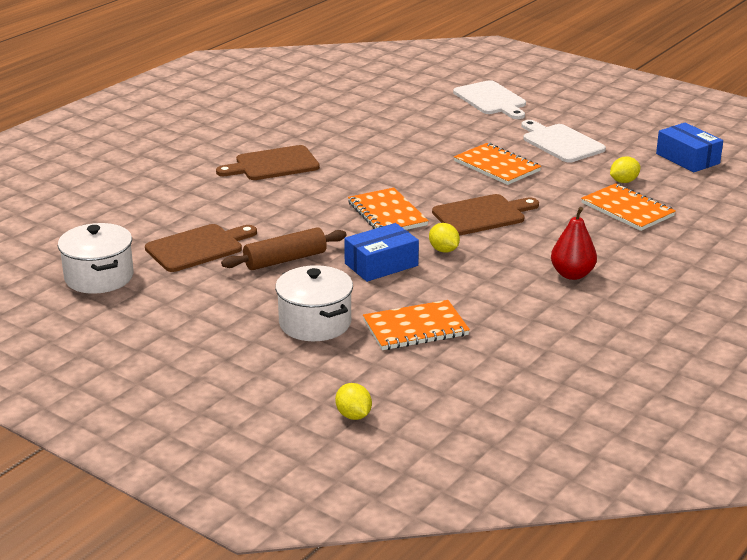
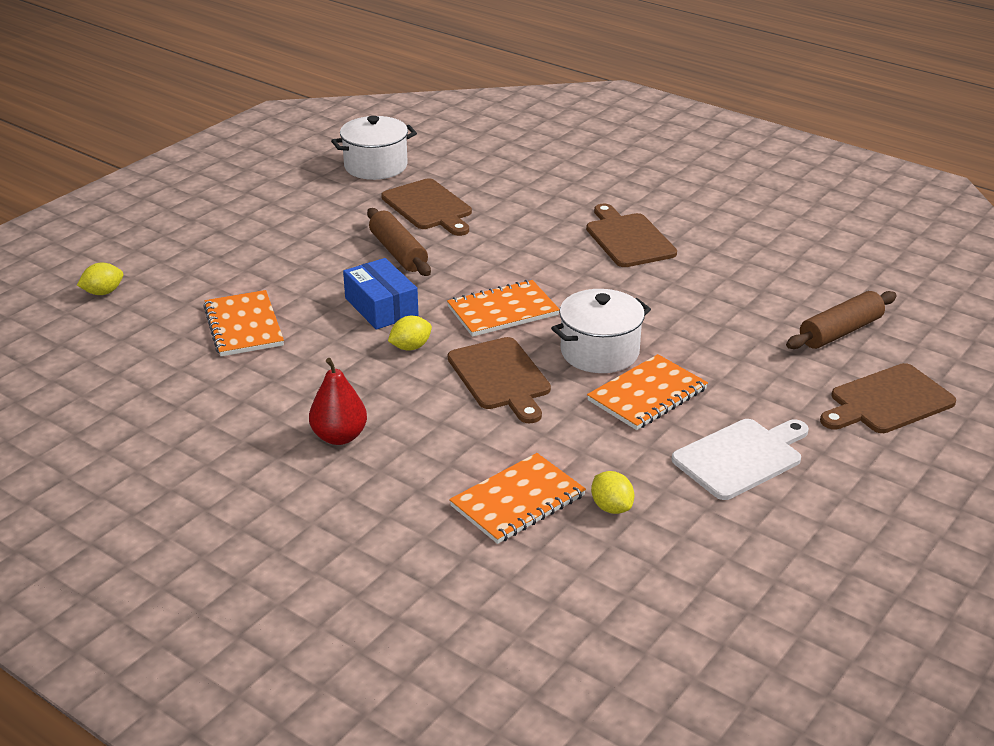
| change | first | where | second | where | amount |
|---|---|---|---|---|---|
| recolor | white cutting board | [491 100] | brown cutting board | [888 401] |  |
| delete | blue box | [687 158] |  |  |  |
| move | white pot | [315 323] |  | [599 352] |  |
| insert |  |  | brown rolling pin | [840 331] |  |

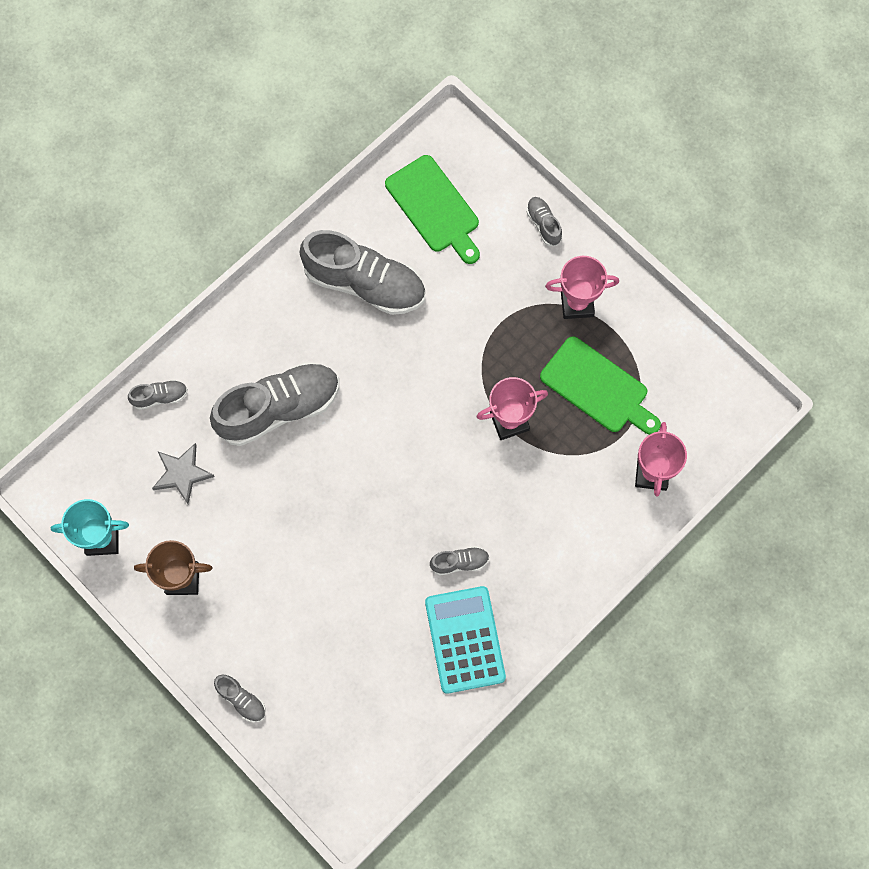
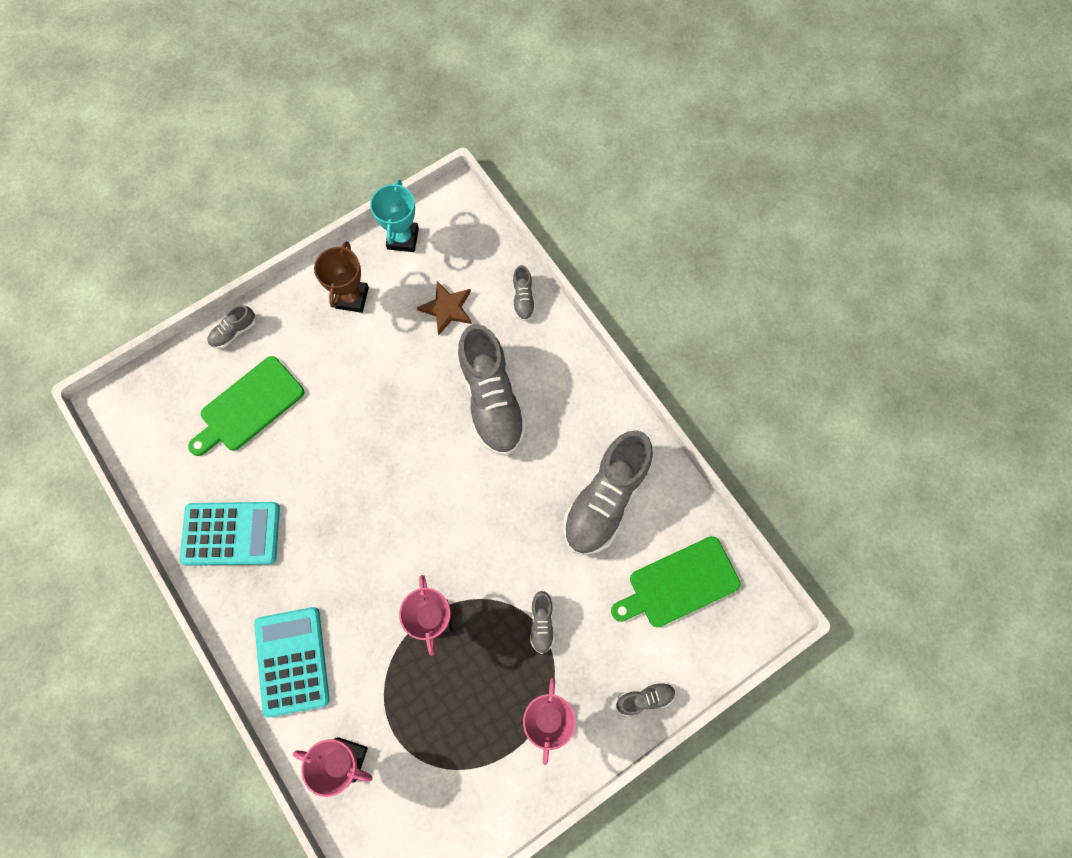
| change | first | where | second | where | amount |
|---|---|---|---|---|---|
| move | green cutting board | [598 388] |  | [248 406] |  |
| recolor | grey star | [182 474] | brown star | [447 308] |  |
| move | grey shoe | [459 562] |  | [541 623] |  |
| insert |  |  | turquoise calculator | [292 661] |  |

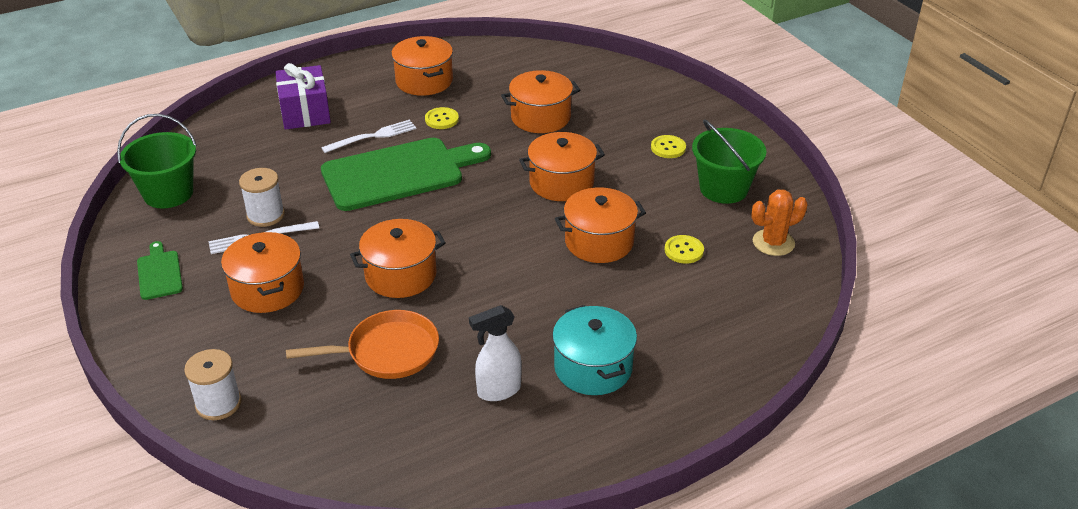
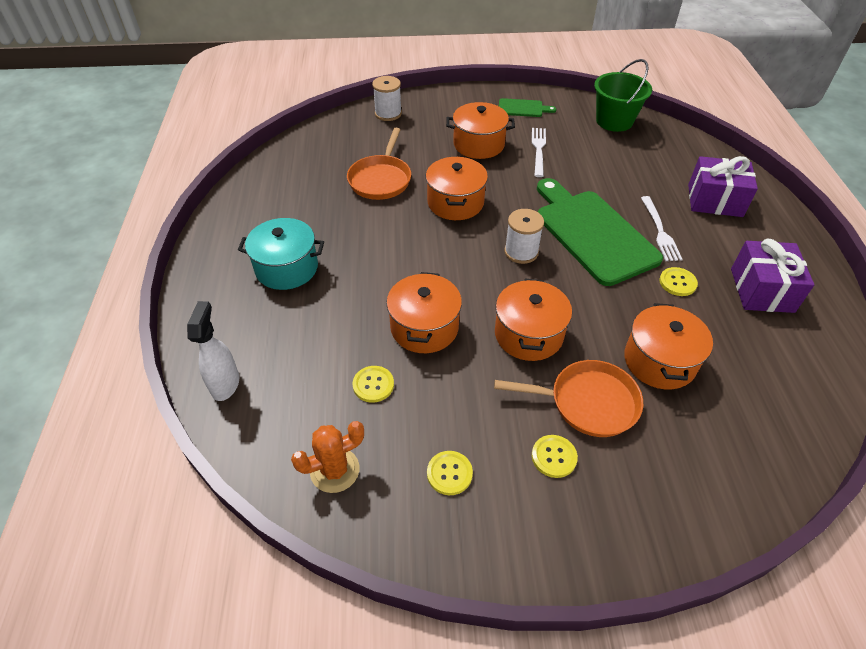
| change | first | where | second | where | amount |
|---|---|---|---|---|---|
| replace | orange pot | [424 81] | purple gift | [761 290] |  |
| replace | green bucket | [723 189] | yellow button | [449 473] |  |
| rotate | green cutting board | [399 173] |  | [592 233] | 150 degrees clockwise |
| move | white spool | [265 215] |  | [521 252] |  |
| rotate | orange cactus | [773 243] |  | [335 470] | 60 degrees clockwise |
| move | white spray bottle | [498 391] |  | [225 384] |  |
| insert |  |  | orange pan | [587 402] |  |

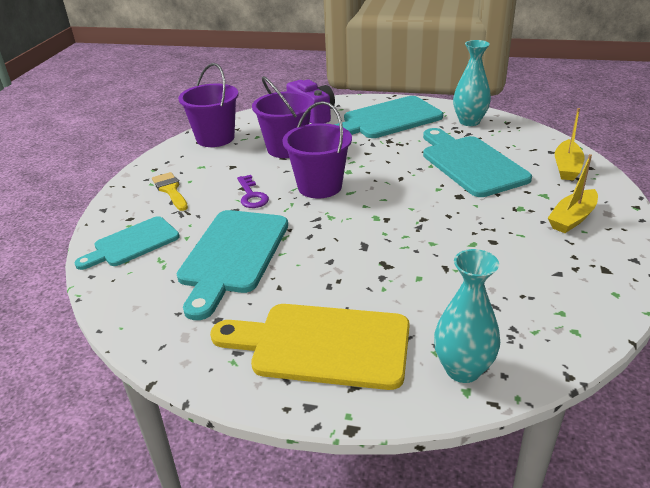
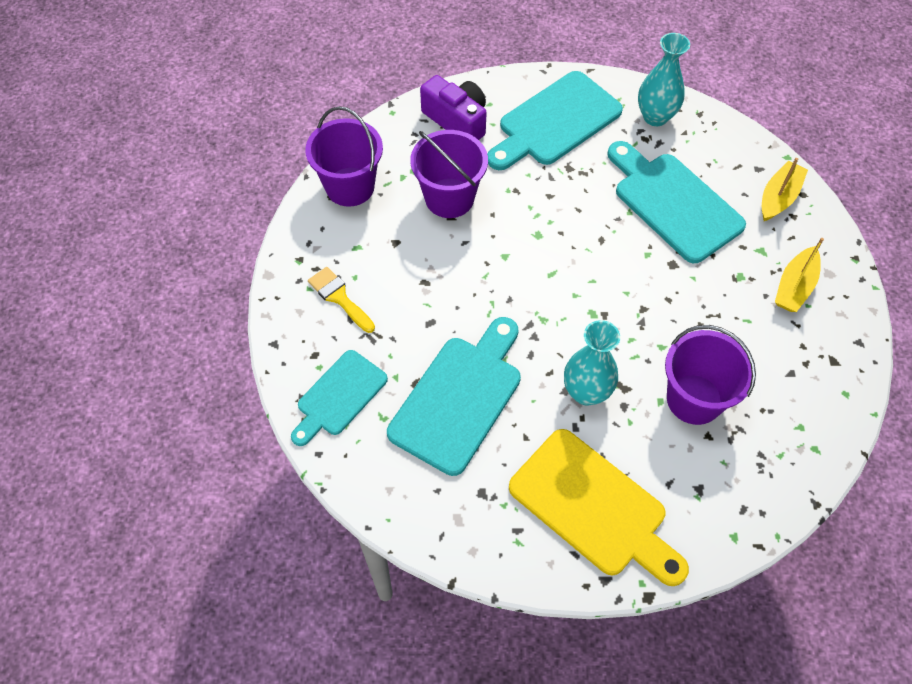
| change | first | where | second | where | amount |
|---|---|---|---|---|---|
| move | purple bucket | [319 186] |  | [694 399] |  |
| rotate | yellow boat | [567 167] |  | [778 197] | 150 degrees counterclockwise |
| delete | purple key | [252 195] |  |  |  |
| rotate | turquoise cutting board | [232 255] |  | [459 398] | 150 degrees counterclockwise |
| move | turquoise vase | [463 369] |  | [586 392] |  |
| rotate | yellow cutting board | [322 345] |  | [593 507] | 135 degrees counterclockwise |

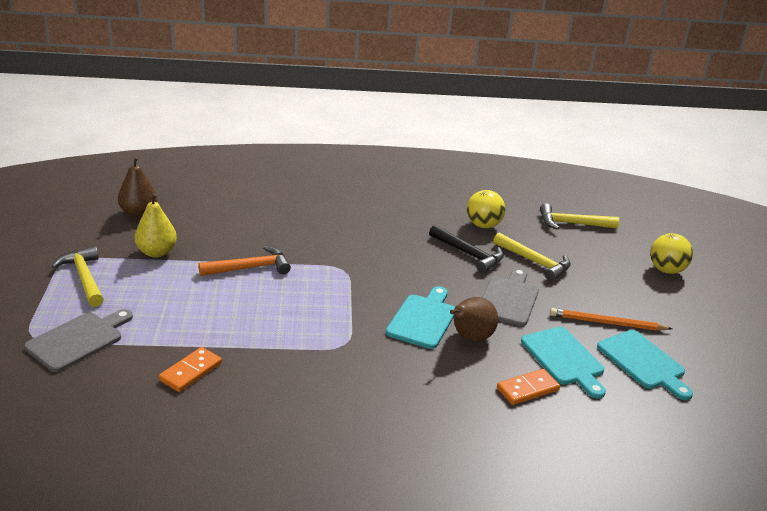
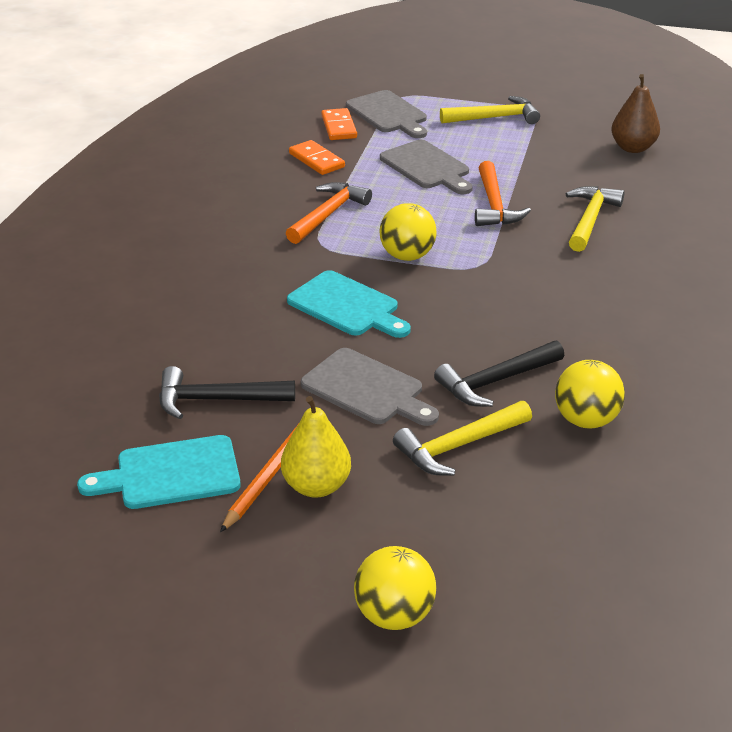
| change | first | where | second | where | amount |
|---|---|---|---|---|---|
| move | yellow pear | [156 252] |  | [316 486] |  |
| move | yellow hammer | [572 224] |  | [590 219] |  |
| delete | brown pear | [470 338] |  |  |  |
| replace | turquoise cutting board | [564 359] | black hammer | [216 400] |  |
| move | orange domino | [527 389] |  | [338 127] |  |
| insert |  |  | grey cutting board | [427 167] |  |
| insert |  |  | orange hammer | [328 214] |  |
| insert |  |  | yellow ball | [407 256] |  |

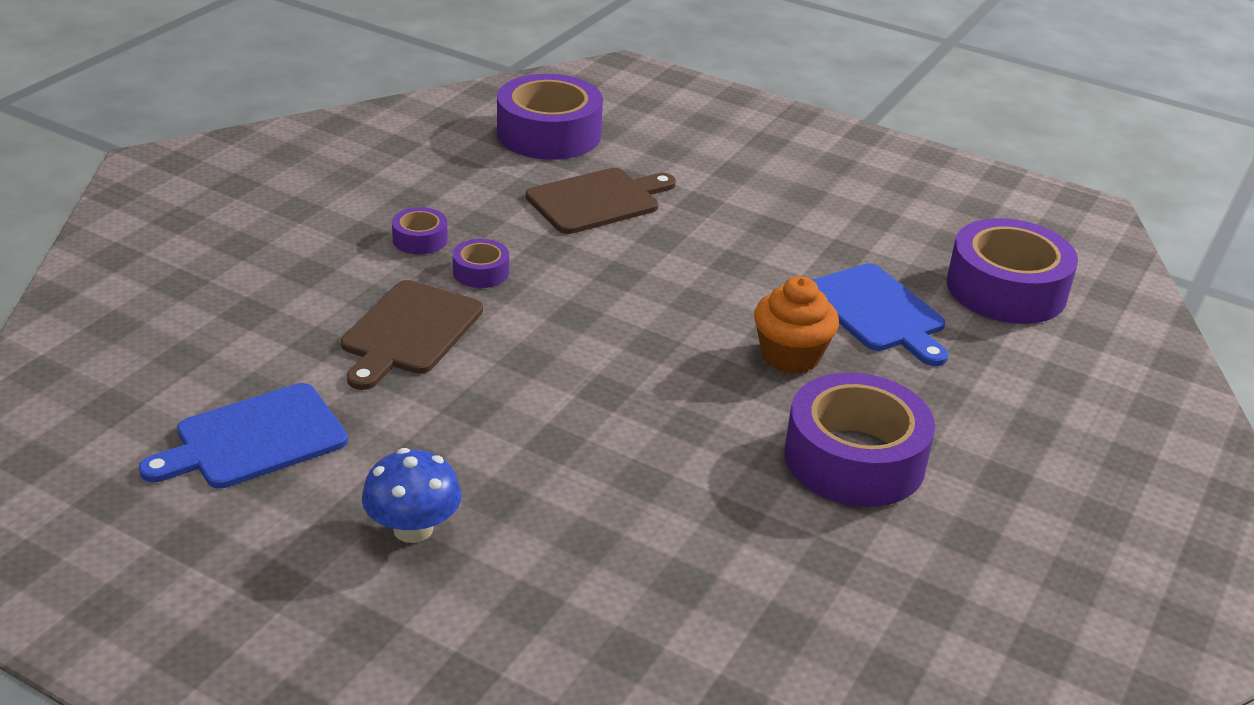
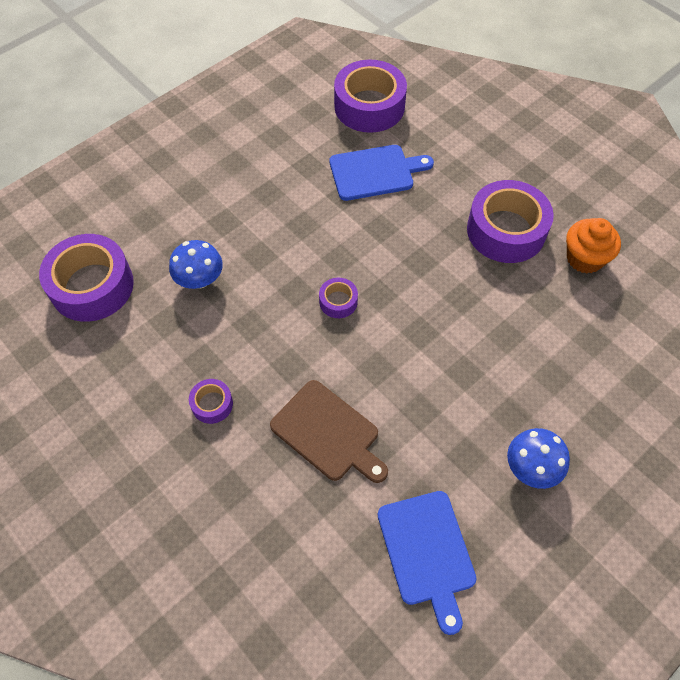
| change | first | where | second | where | amount |
|---|---|---|---|---|---|
| replace | brown cutting board | [598 200] | blue mushroom | [200 279] |  |
| move | purple tape | [481 272] |  | [338 301] |  |
| move | orange cupcake | [790 356] |  | [584 258] |  |

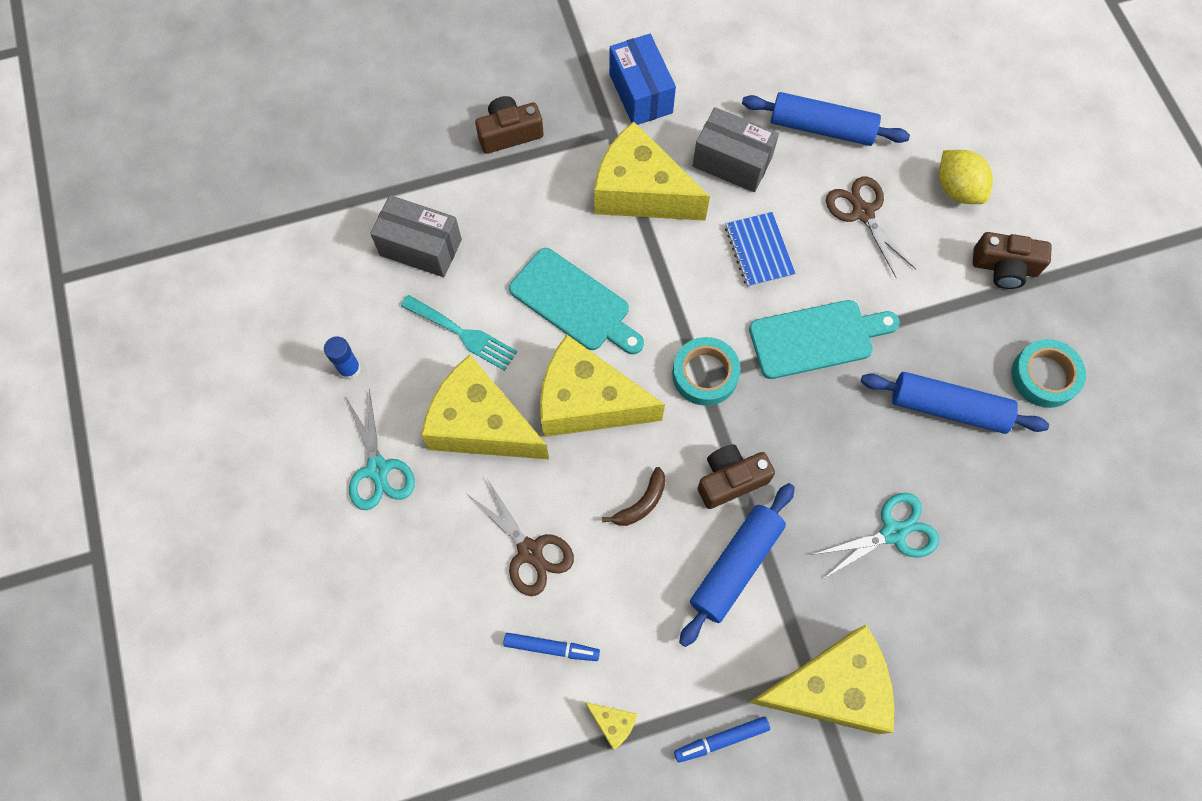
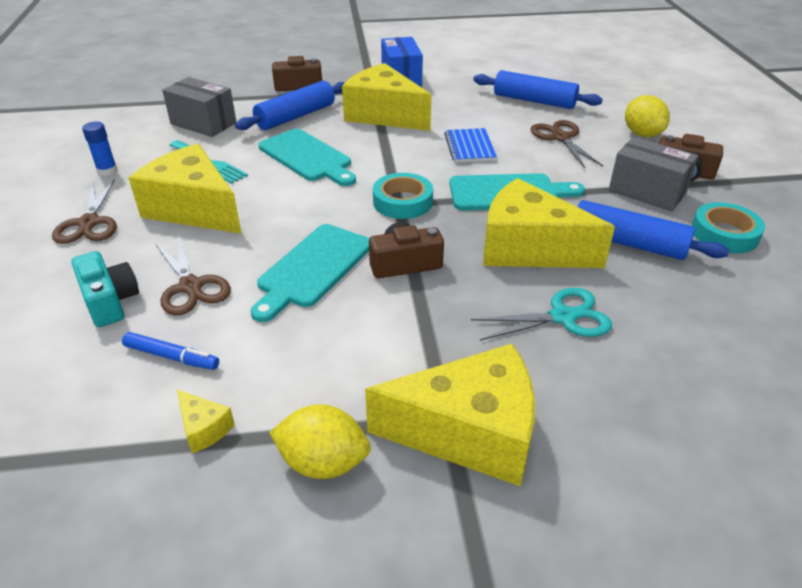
| change | first | where | second | where | amount |
|---|---|---|---|---|---|
| move | grey box | [732 162] |  | [647 192] |  |
| move | yellow cheese | [587 402] |  | [528 248] |  |
| recolor | turquoise scissors | [378 469] | brown scissors | [89 223] |  |
| replace | brown banana | [641 503] | turquoise cutting board | [313 268] |  |
| move | blue rolling pin | [736 566] |  | [296 116] |  |
| replace | blue marker | [721 740] | yellow lemon | [323 462] |  |
| insert |  |  | turquoise camera | [110 301] |  |

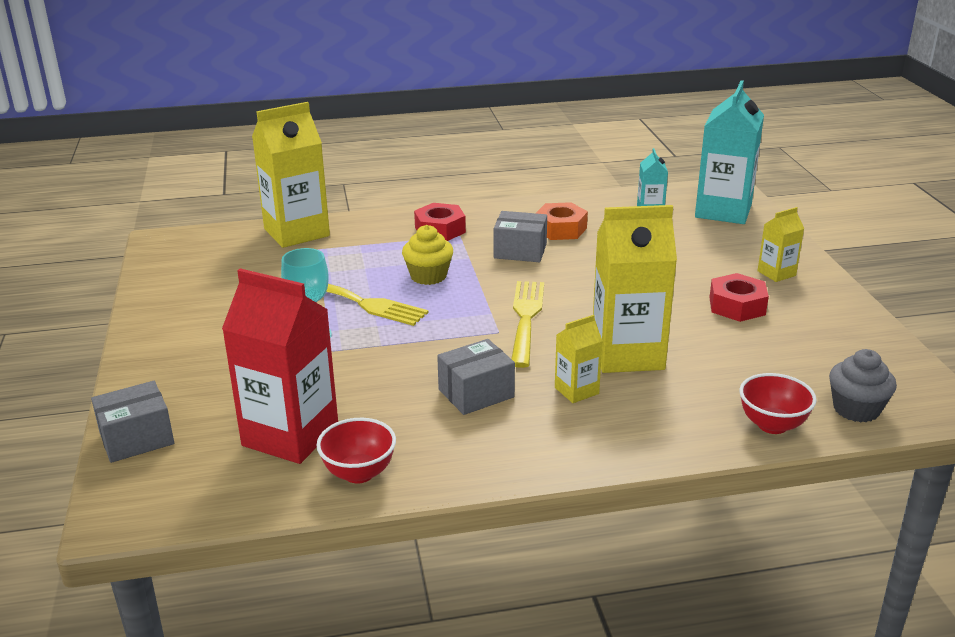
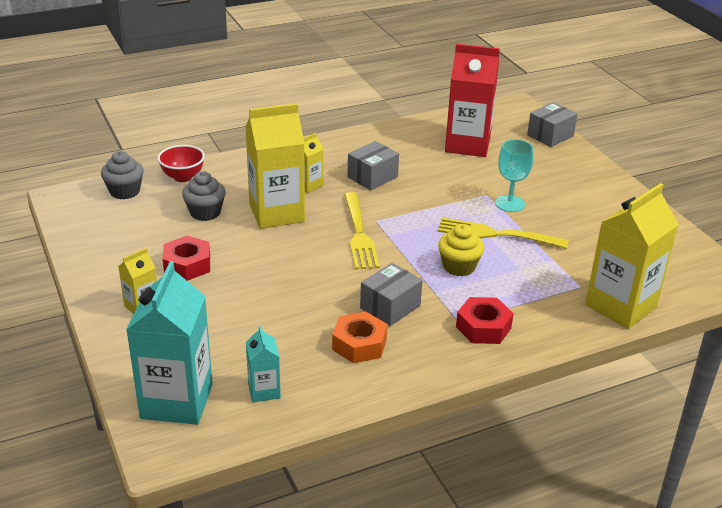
| change | first | where | second | where | amount |
|---|---|---|---|---|---|
| rotate | grey box | [520 251] |  | [390 307] | 45 degrees counterclockwise |
| delete | red bowl | [359 473] |  |  |  |
| insert |  |  | grey cupcake | [205 212] |  |

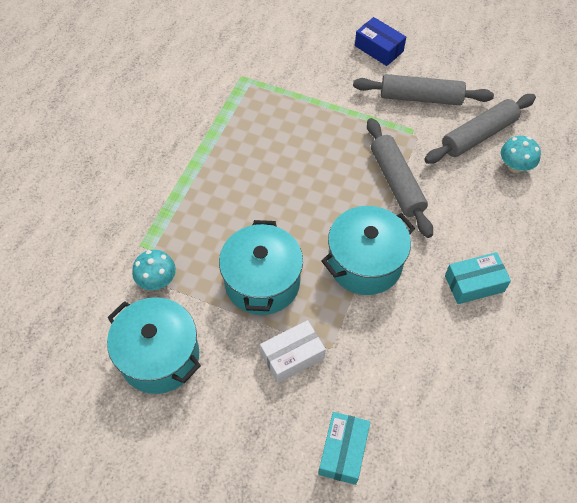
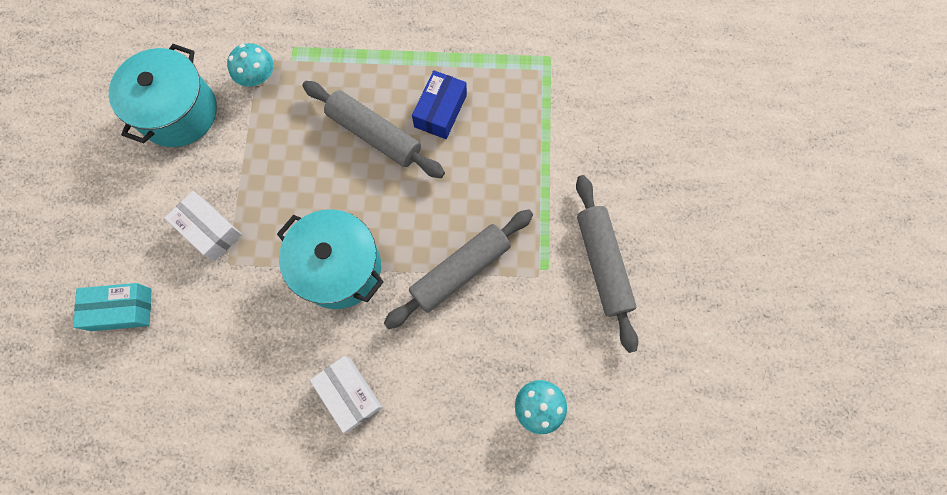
| change | first | where | second | where | amount |
|---|---|---|---|---|---|
| move | blue box | [379 48] |  | [440 111] |  |
| move | grey rolling pin | [478 135] |  | [374 135] |  |
| delete | turquoise pot | [262 282] |  |  |  |
| recolor | turquoise box | [474 283] | white box | [349 394] |  |

